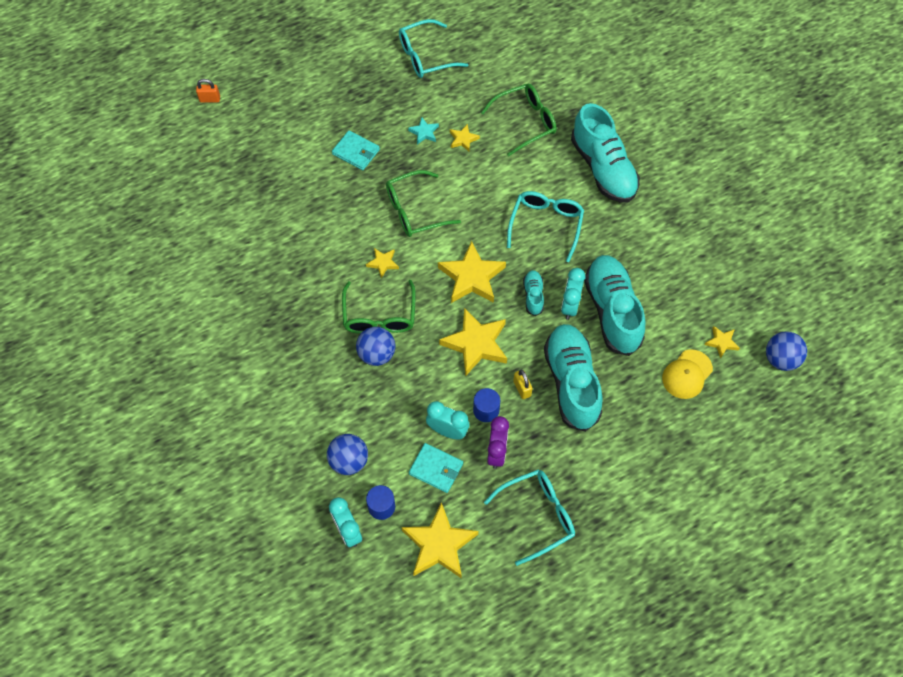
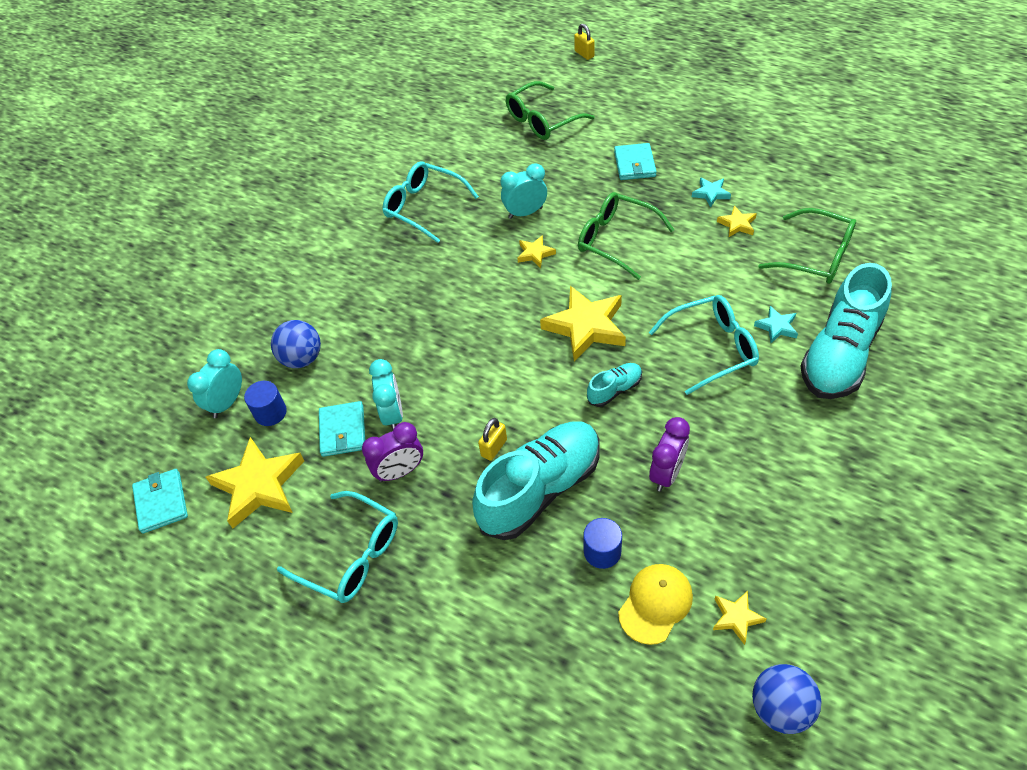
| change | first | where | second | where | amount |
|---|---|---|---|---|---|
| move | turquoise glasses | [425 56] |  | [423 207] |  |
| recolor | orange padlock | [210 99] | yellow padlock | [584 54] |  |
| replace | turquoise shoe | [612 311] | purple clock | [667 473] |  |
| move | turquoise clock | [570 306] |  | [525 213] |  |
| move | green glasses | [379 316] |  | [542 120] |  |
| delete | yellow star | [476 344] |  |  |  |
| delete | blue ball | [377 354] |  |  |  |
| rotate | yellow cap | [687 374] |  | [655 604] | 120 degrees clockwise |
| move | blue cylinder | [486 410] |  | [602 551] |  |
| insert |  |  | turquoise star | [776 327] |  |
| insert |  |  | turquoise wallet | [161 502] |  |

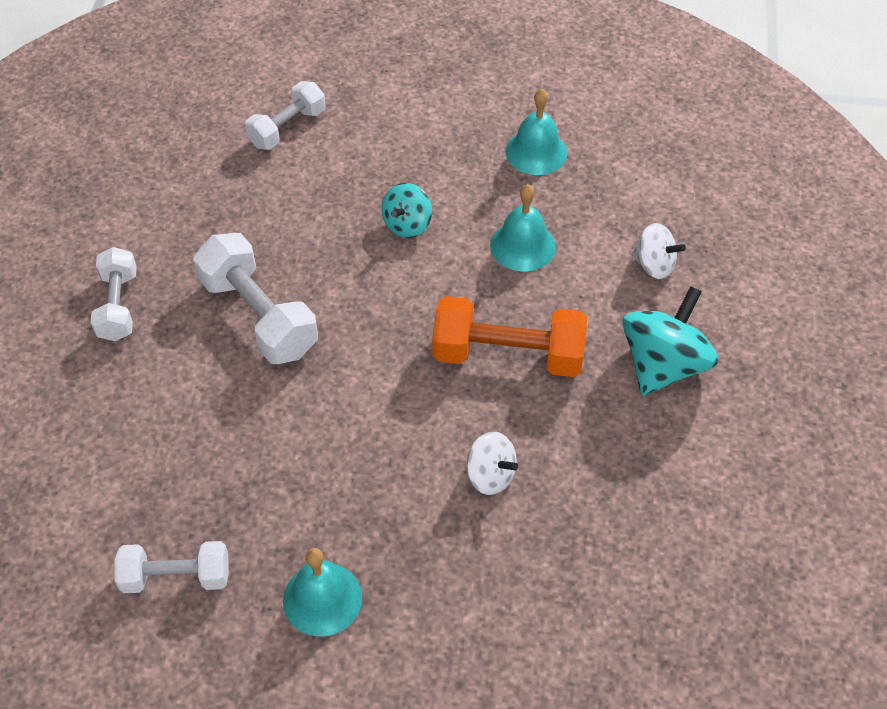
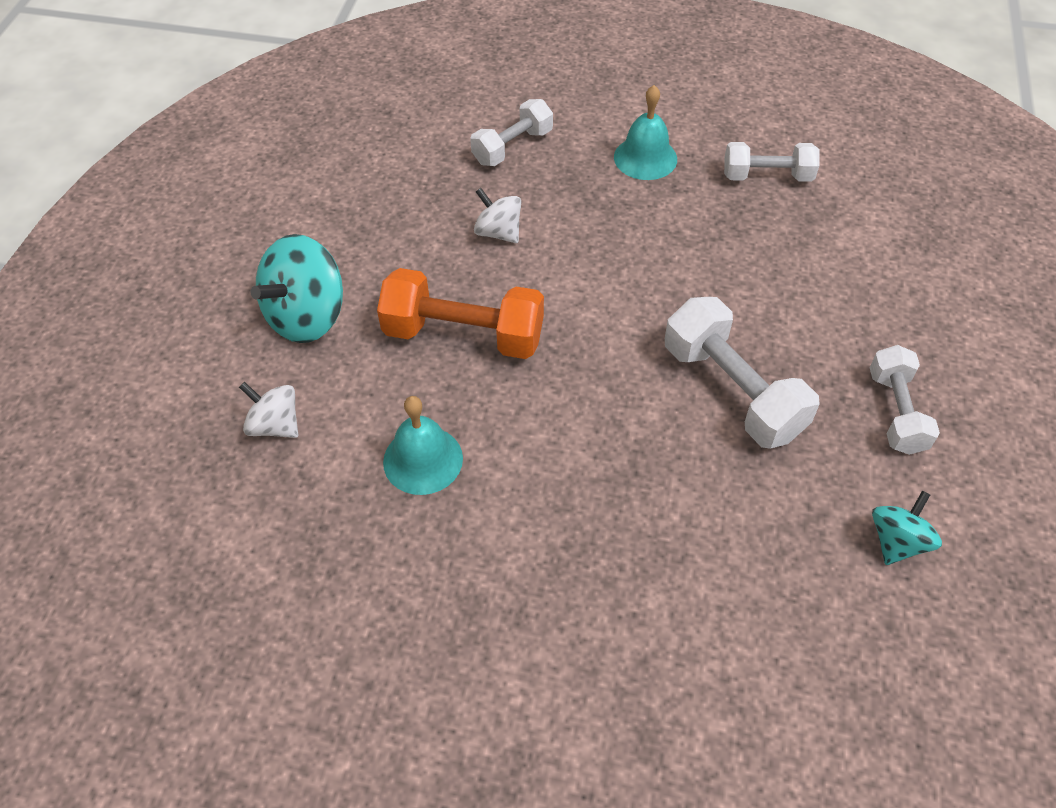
| change | first | where | second | where | amount |
|---|---|---|---|---|---|
| move | white dumbbell | [287 128] |  | [512 147] |  |
| delete | turquoise bell | [536 152] |  |  |  |
| move | turquoise spinning top | [407 224] |  | [897 541] |  |

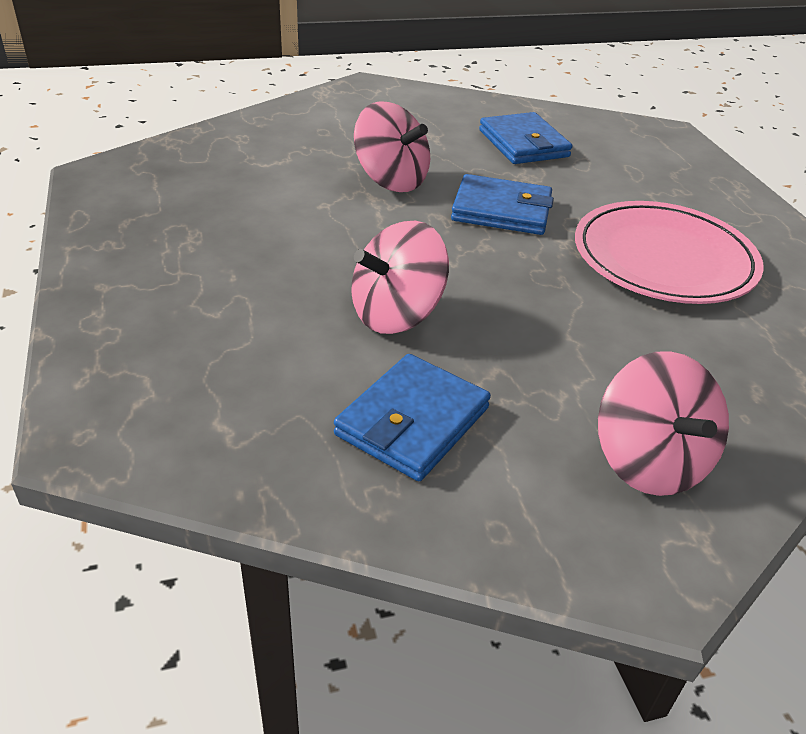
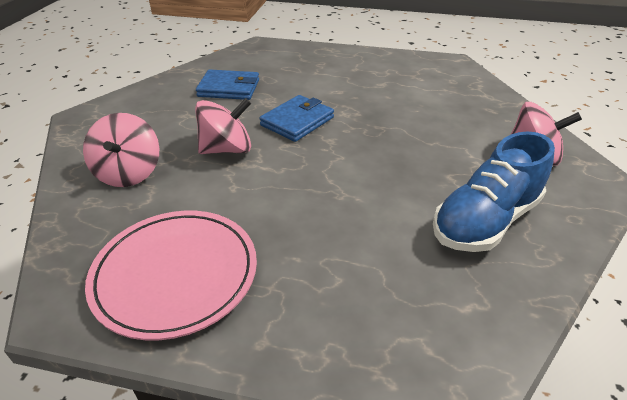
| change | first | where | second | where | amount |
|---|---|---|---|---|---|
| move | pink plate | [663 259] |  | [175 274] |  |
| move | pink spinning top | [396 314] |  | [129 173] |  |
| replace | blue wallet | [412 421] | blue shoe | [485 221] |  |

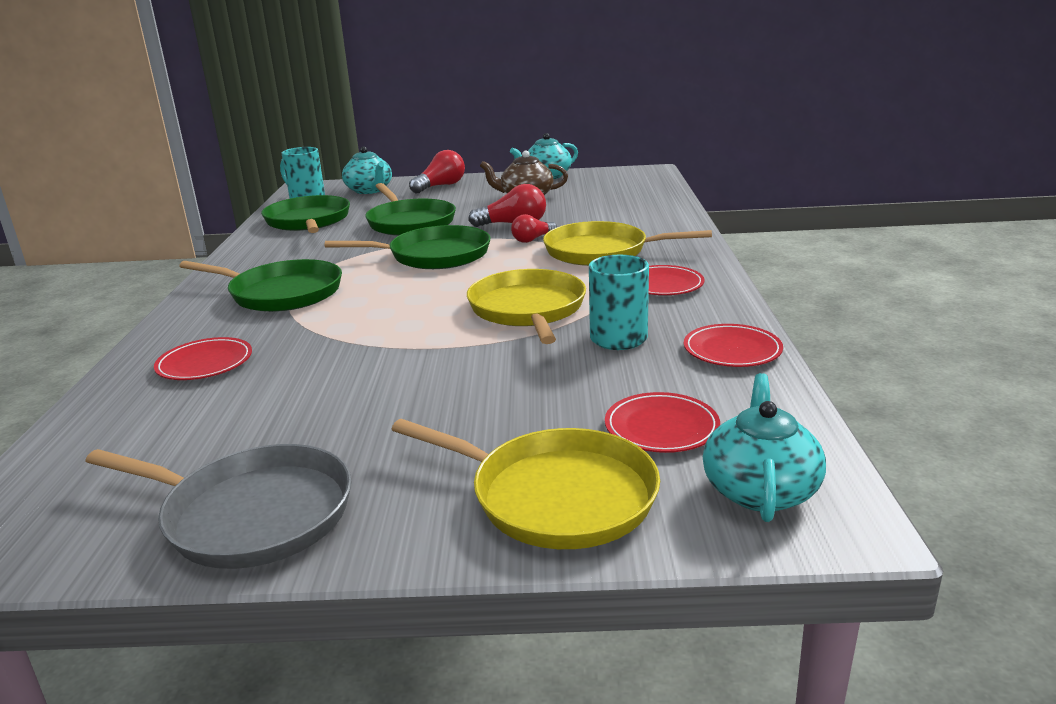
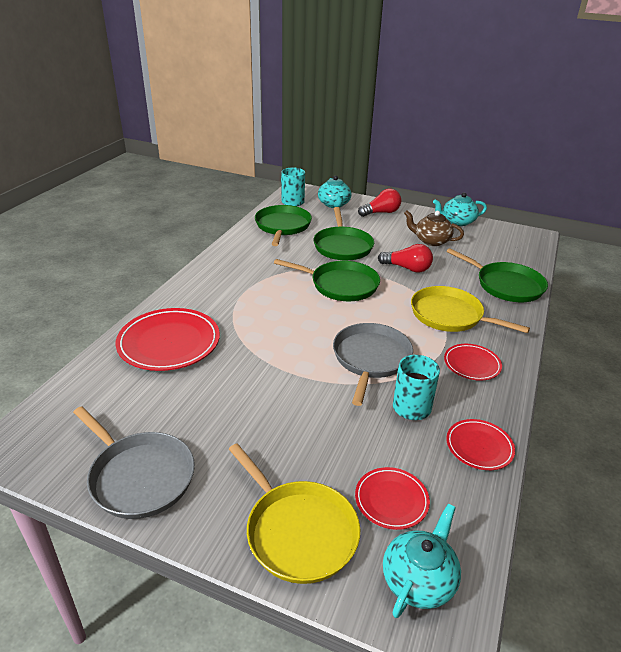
| change | first | where | second | where | amount |
|---|---|---|---|---|---|
| delete | red light bulb | [532 239] |  |  |  |
| move | green pan | [281 293] |  | [506 285] |  |
| recolor | yellow pan | [528 310] | grey pan | [370 359] |  |
| resize | red plate | [205 363] |  | [169 343] | x1.82 |

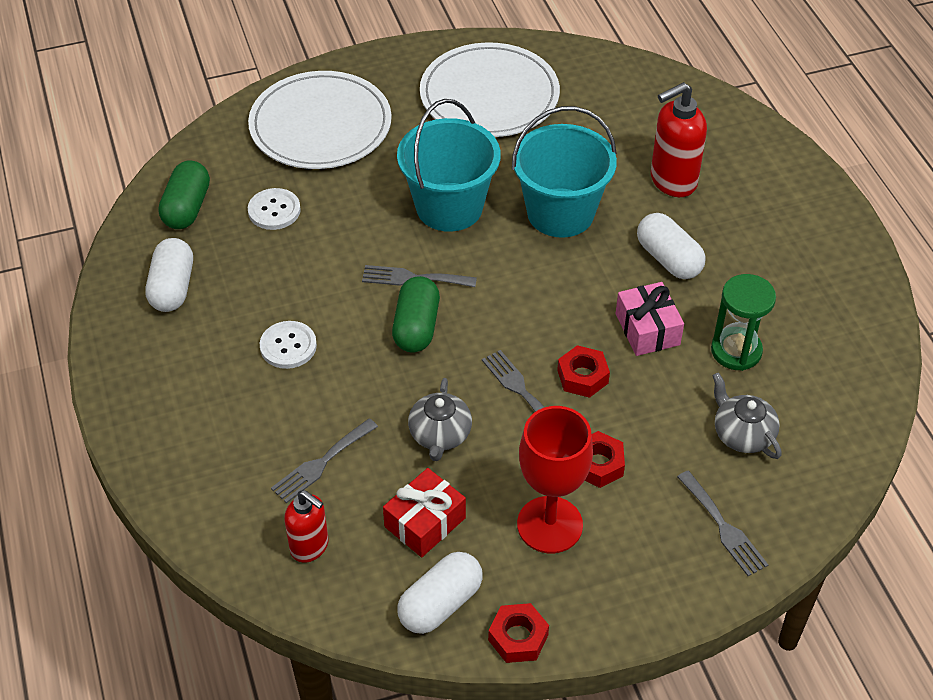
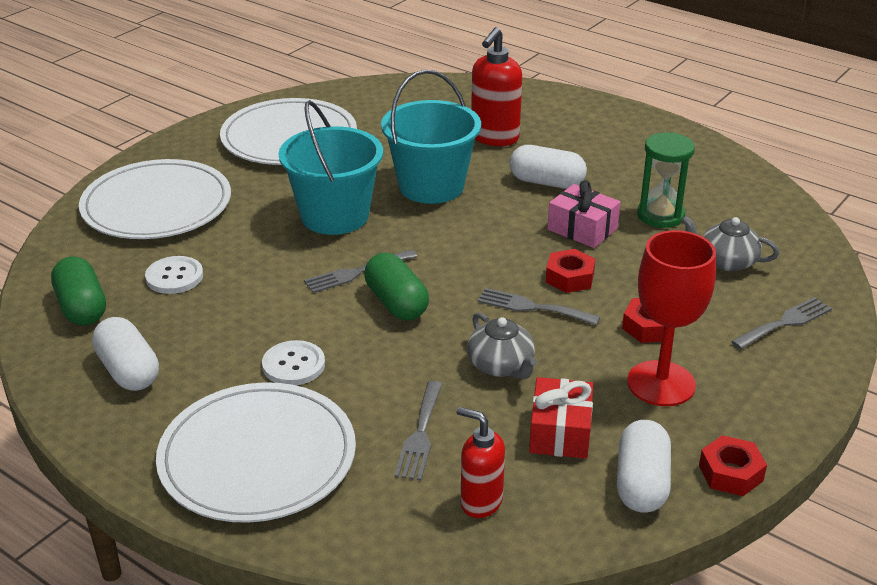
| change | first | where | second | where | amount |
|---|---|---|---|---|---|
| rotate | grey fork | [723 527] |  | [785 322] | 60 degrees counterclockwise |
| rotate | red soap dispenser | [310 547] |  | [480 502] | 150 degrees counterclockwise |
| insert |  |  | white plate | [257 457] |  |

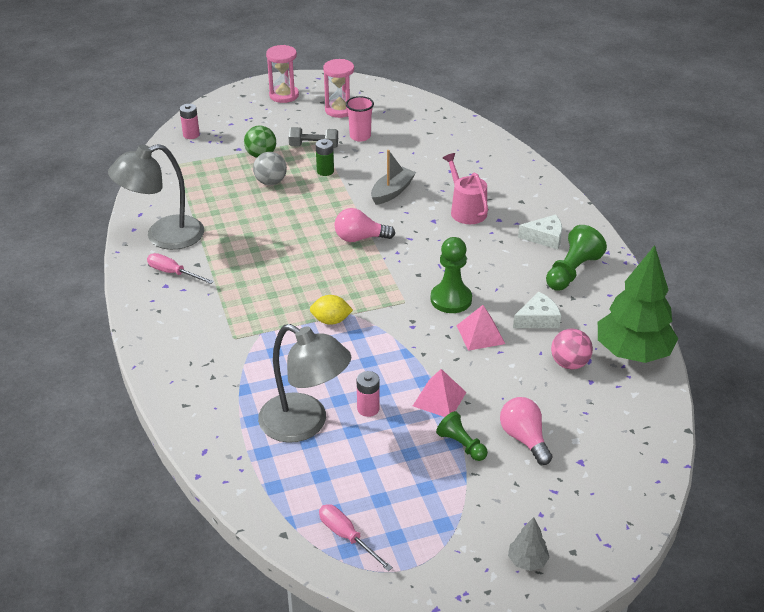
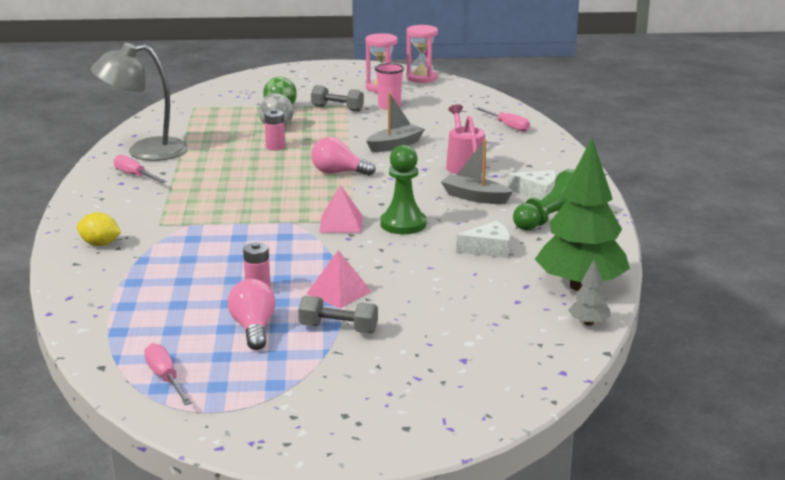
| change | first | where | second | where | amount |
|---|---|---|---|---|---|
| move | pink hourglass | [284 95] |  | [421 78] |  |
| move | pink battery | [191 135] |  | [275 147] |  |
| delete | green battery | [325 171] |  |  |  |
| move | yellow lemon | [331 321] |  | [100 244] |  |
| move | pink pyramid | [480 334] |  | [341 223] |  |
| delete | grey lamp | [305 424] |  |  |  |
| delete | pink ball | [569 363] |  |  |  |
| move | pink light bulb | [524 438] |  | [253 329] |  |
| replace | green pawn | [461 445] | grey dumbbell | [338 329] |  |
| move | grey tree | [527 561] |  | [588 323] |  |
| insert |  |  | pink screwdriver | [507 126] |  |
| insert |  |  | grey boat | [475 197] |  |

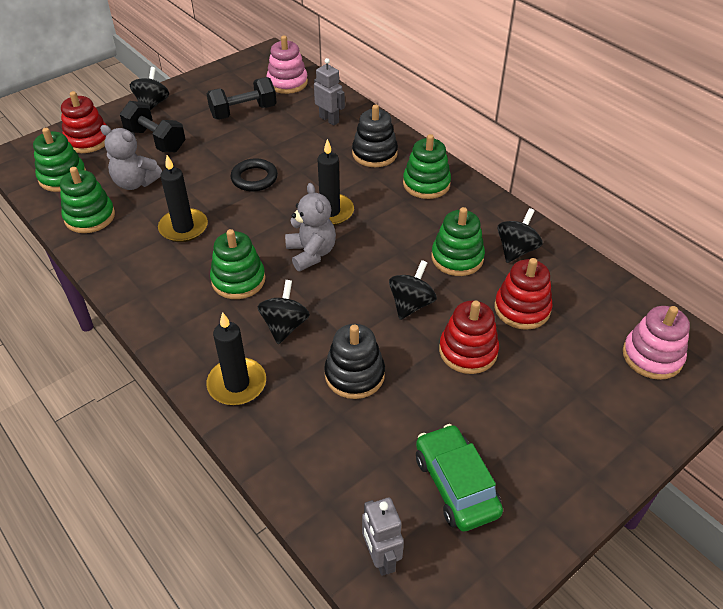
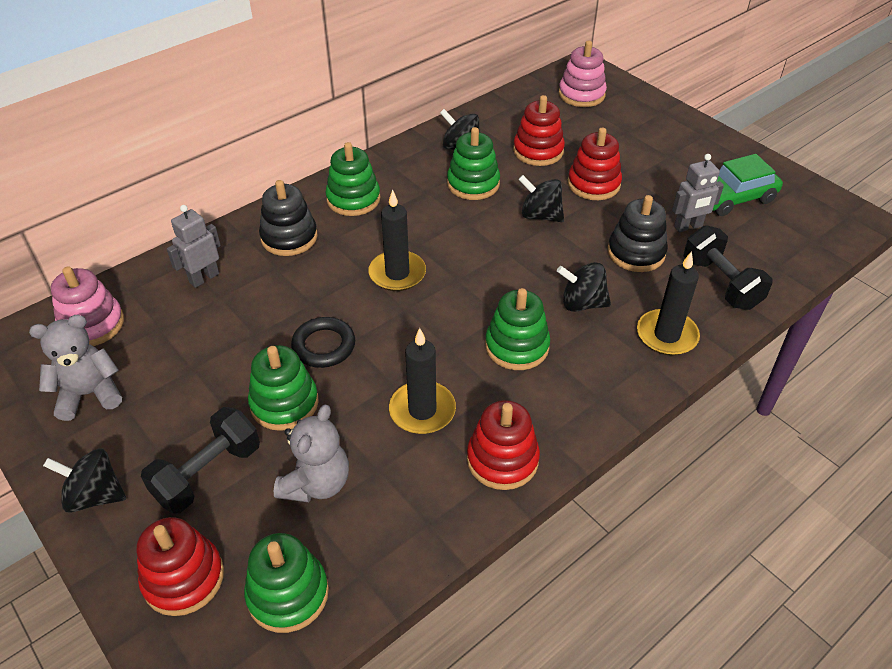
| change | first | where | second | where | amount |
|---|---|---|---|---|---|
| move | black dumbbell | [243 112] |  | [720 283] |  |
| move | green stacking toy | [90 217] |  | [284 403] |  |
| move | grey teddy bear | [311 253] |  | [89 394] |  |
| move | grey robot | [380 558] |  | [688 227] |  |
| insert |  |  | red stacking toy | [502 459] |  |

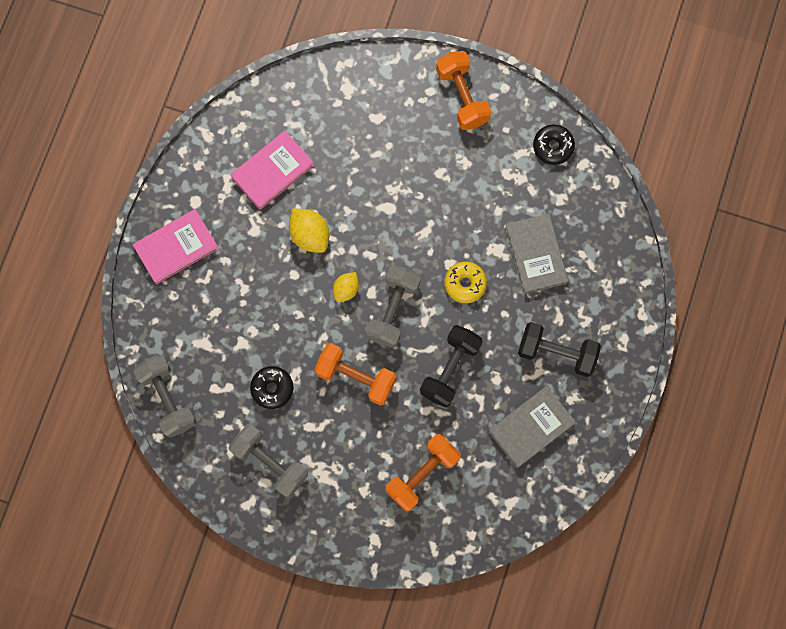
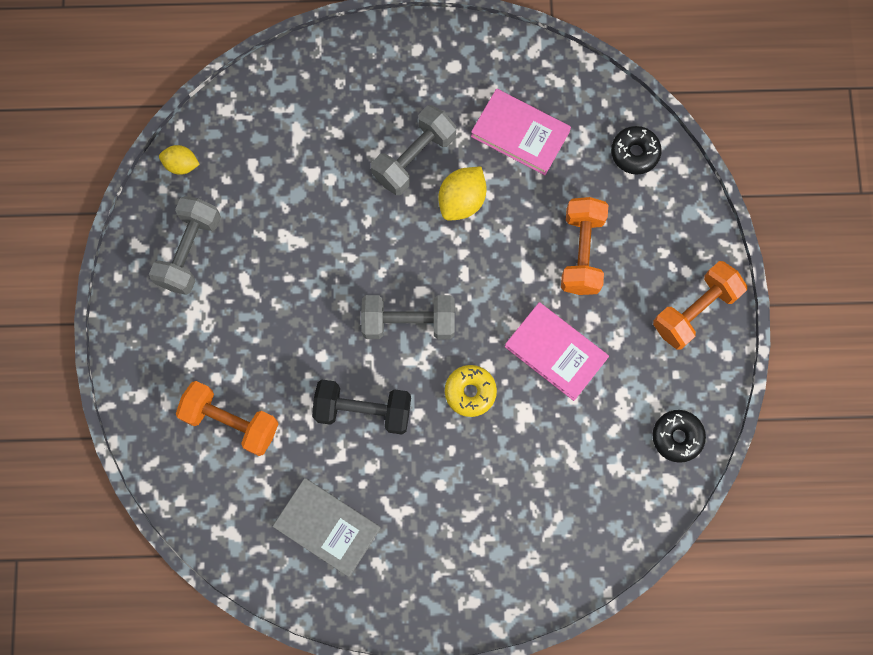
| change | first | where | second | where | amount |
|---|---|---|---|---|---|
| move | pink book | [176 247] |  | [556 352] |  |
| delete | grey book | [536 255] |  |  |  |
| move | yellow lemon | [346 290] |  | [181 165] |  |
| delete | black dumbbell | [556 353] |  |  |  |
| move | orange dumbbell | [356 377] |  | [581 252] |  |
| move | grey dumbbell | [168 399] |  | [414 158] |  |
| move | black donut | [272 388] |  | [634 153] |  |

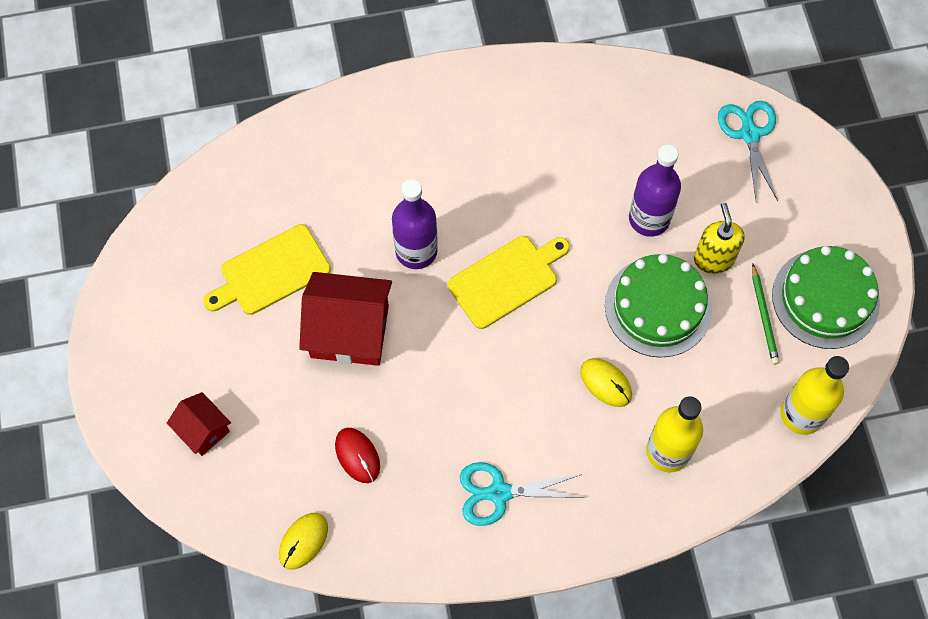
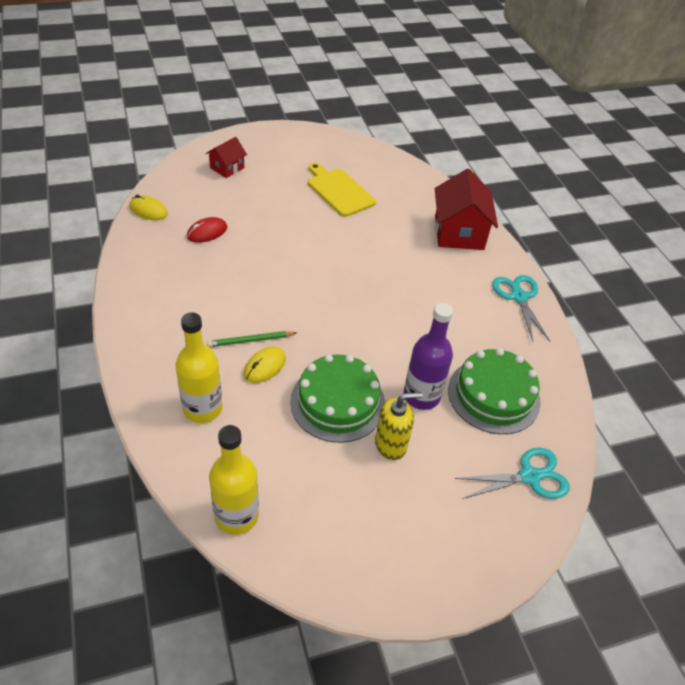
| change | first | where | second | where | amount |
|---|---|---|---|---|---|
| delete | purple bottle | [416 251] |  |  |  |
| delete | yellow cutting board | [506 280] |  |  |  |
| move | green cake | [825 298] |  | [493 395] |  |
| move | green pencil | [764 316] |  | [250 341] |  |
| move | red house | [349 331] |  | [459 232] |  |
| move | turquoise scissors | [499 493] |  | [518 297] |  |

